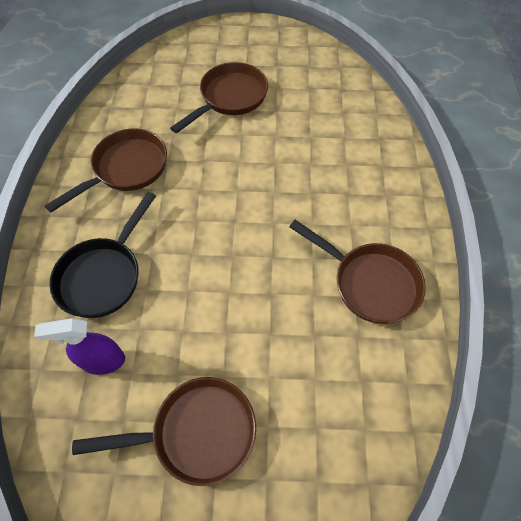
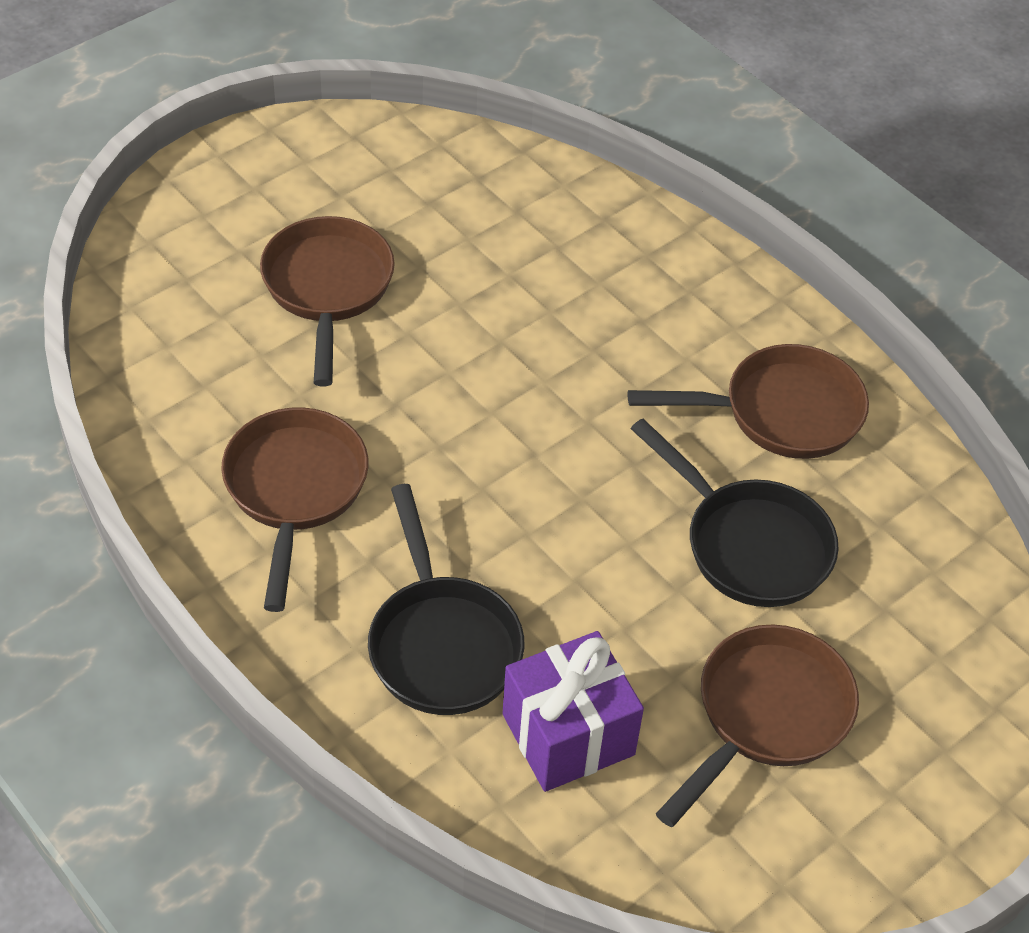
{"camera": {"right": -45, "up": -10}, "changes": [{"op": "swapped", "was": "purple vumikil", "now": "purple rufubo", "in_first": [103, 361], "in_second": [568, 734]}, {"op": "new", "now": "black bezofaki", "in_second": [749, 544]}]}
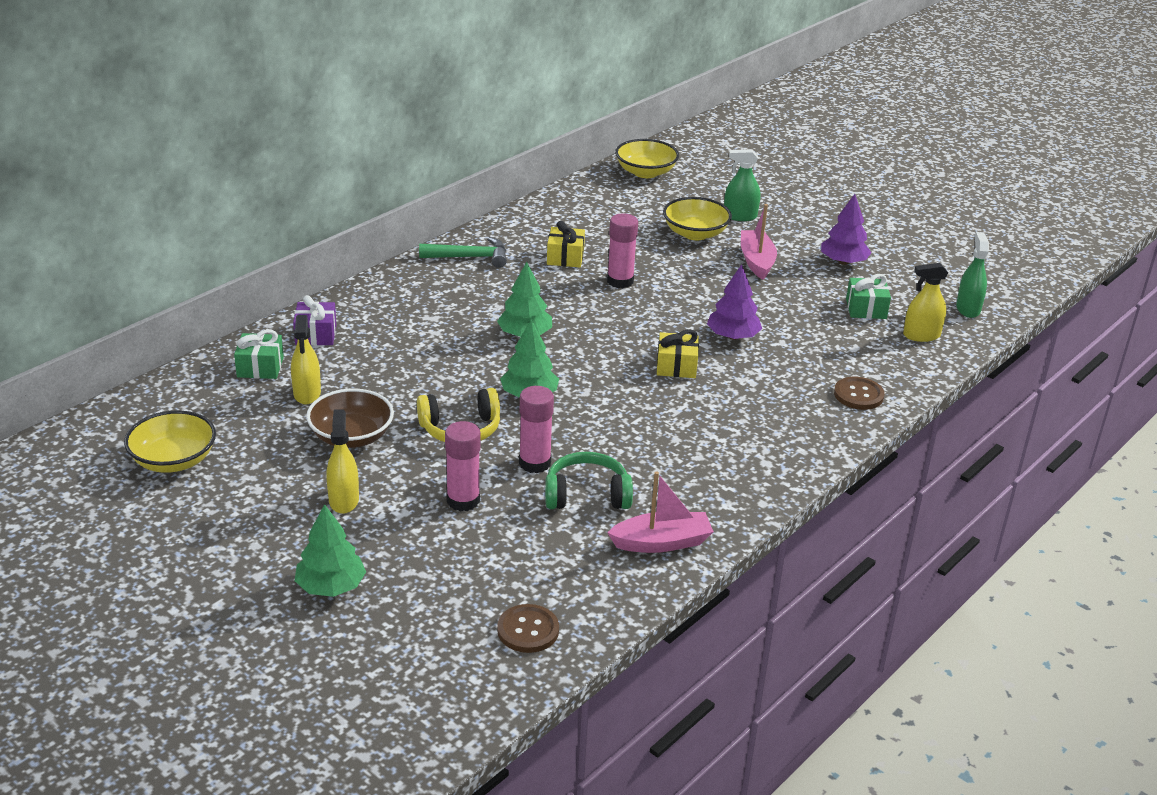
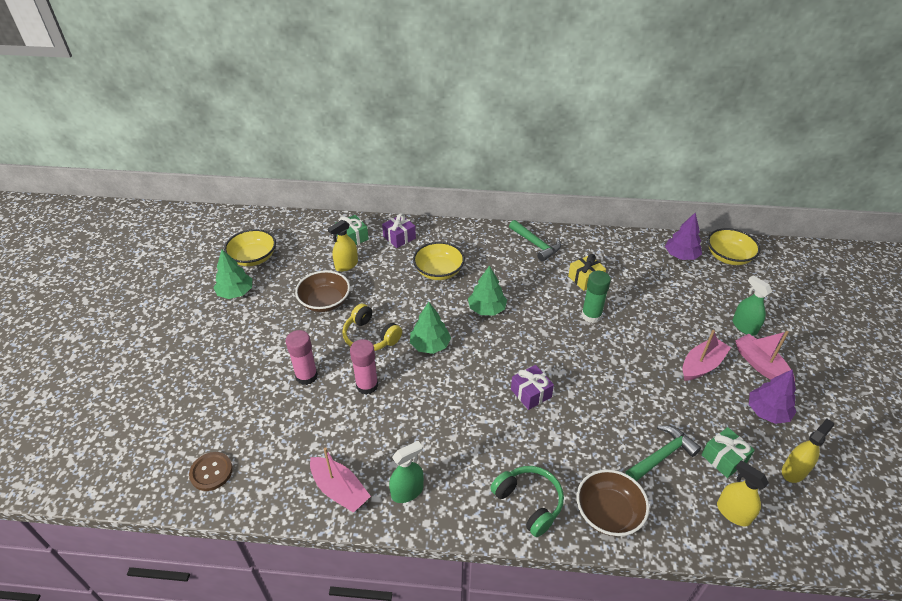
{"camera": {"right": 55, "up": 10}, "changes": [{"op": "shifted", "was": "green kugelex", "in_first": [331, 586], "in_second": [235, 292]}, {"op": "shifted", "was": "yellow vumikil", "in_first": [344, 500], "in_second": [794, 471]}, {"op": "shifted", "was": "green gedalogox", "in_first": [587, 495], "in_second": [529, 502]}, {"op": "repainted", "was": "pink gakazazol", "now": "green gakazazol", "in_first": [620, 281], "in_second": [591, 315]}, {"op": "repainted", "was": "yellow rufubo", "now": "purple rufubo", "in_first": [676, 366], "in_second": [531, 393]}, {"op": "shifted", "was": "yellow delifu", "in_first": [695, 233], "in_second": [439, 271]}, {"op": "shifted", "was": "purple kugelex", "in_first": [732, 336], "in_second": [681, 255]}, {"op": "swapped", "was": "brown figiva", "now": "brown delifu", "in_first": [858, 395], "in_second": [608, 512]}, {"op": "shifted", "was": "green vumikil", "in_first": [968, 309], "in_second": [407, 491]}, {"op": "new", "now": "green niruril", "in_second": [662, 455]}, {"op": "new", "now": "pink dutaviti", "in_second": [760, 365]}]}
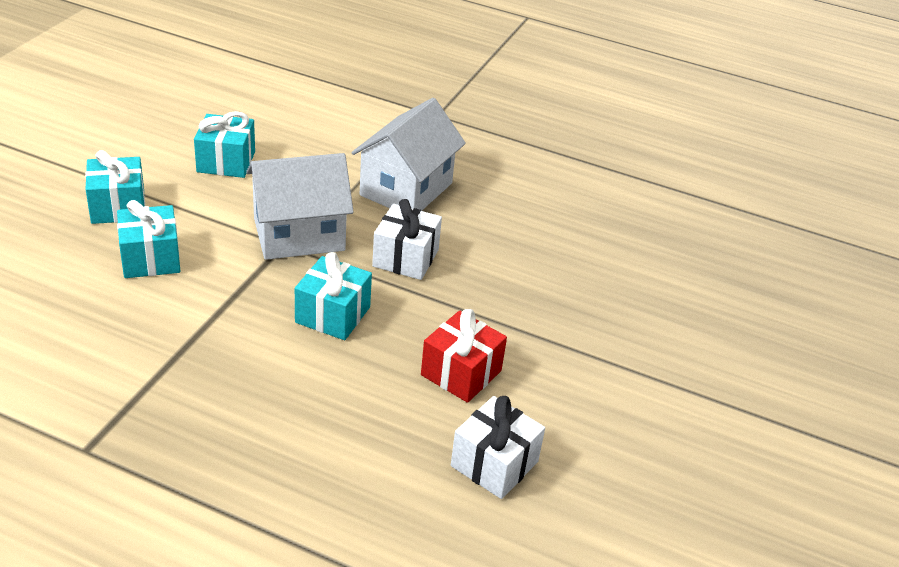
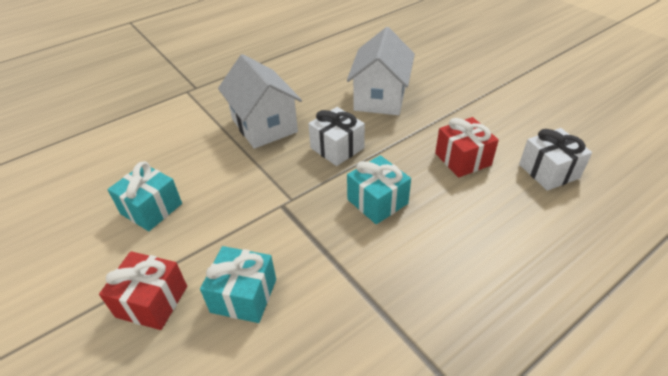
{"camera": {"right": -55, "up": 5}, "changes": [{"op": "repainted", "was": "turquoise rufubo", "now": "red rufubo", "in_first": [118, 207], "in_second": [152, 301]}, {"op": "shifted", "was": "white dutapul", "in_first": [299, 234], "in_second": [380, 97]}]}
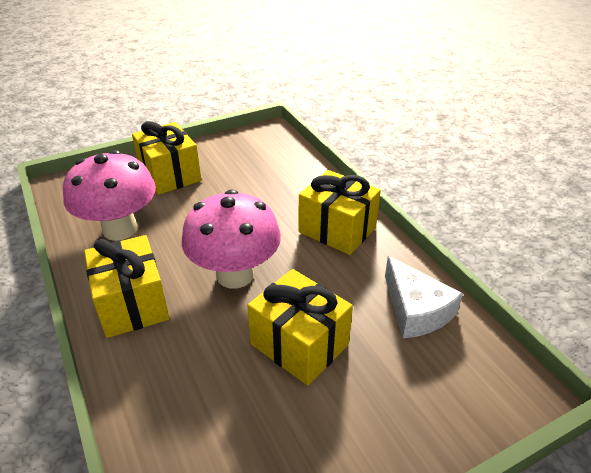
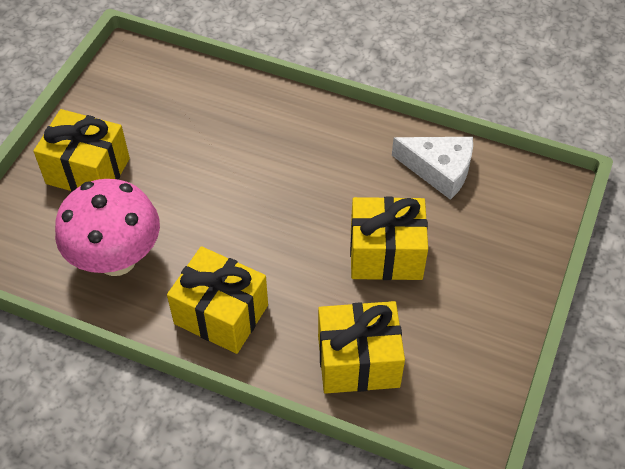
{"camera": {"right": -40, "up": 15}, "changes": [{"op": "gone", "was": "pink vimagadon", "in_first": [235, 275]}, {"op": "shifted", "was": "yellow rufubo", "in_first": [337, 230], "in_second": [358, 361]}]}
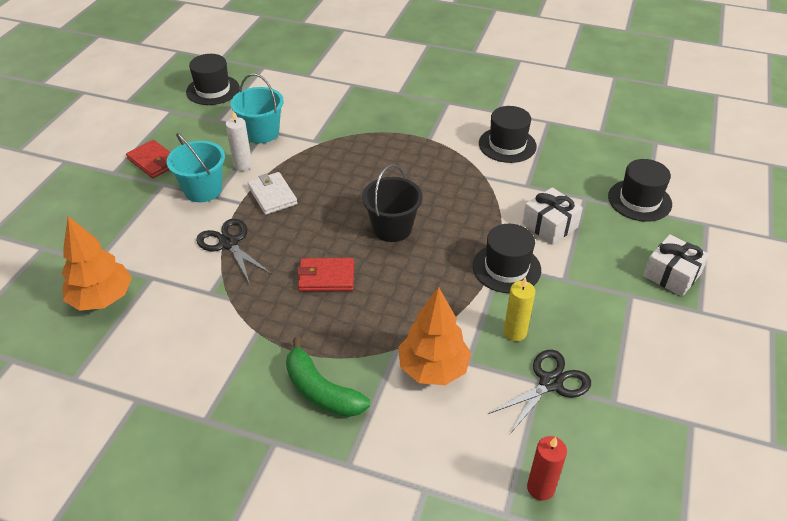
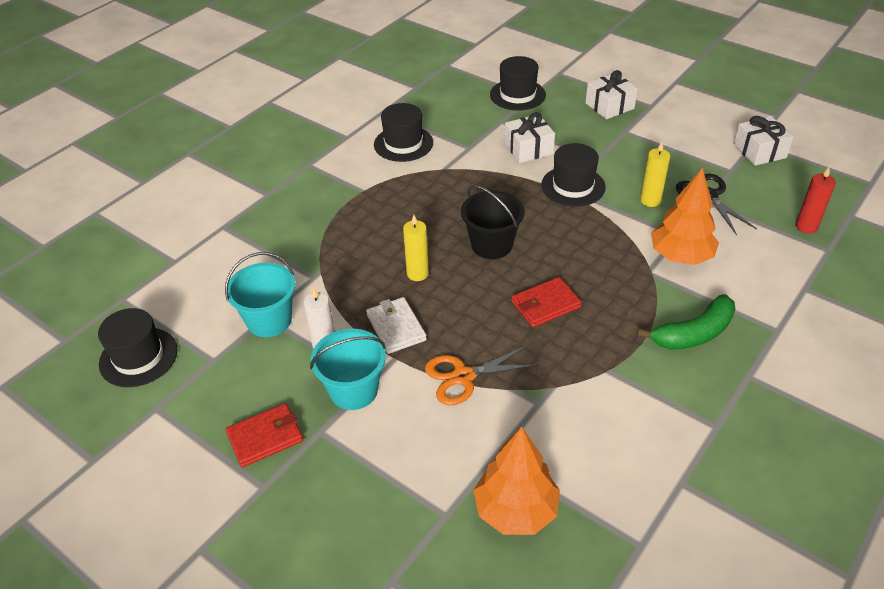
{"camera": {"right": -70, "up": 0}, "changes": [{"op": "repainted", "was": "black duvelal", "now": "orange duvelal", "in_first": [229, 243], "in_second": [463, 376]}, {"op": "rotated", "was": "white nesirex", "in_first": [272, 195], "in_second": [396, 327], "clockwise": 75}, {"op": "rotated", "was": "red nesirex", "in_first": [326, 277], "in_second": [545, 305], "clockwise": 45}, {"op": "new", "now": "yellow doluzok", "in_second": [417, 273]}, {"op": "new", "now": "white rufubo", "in_second": [759, 151]}]}
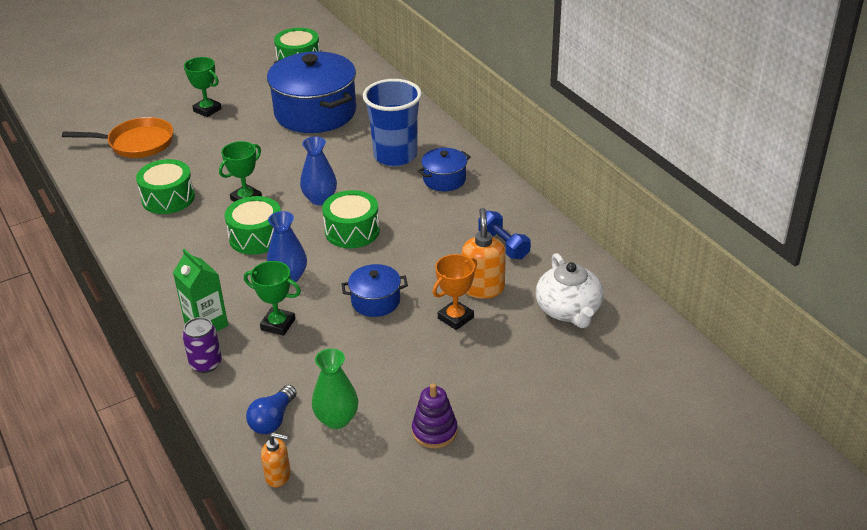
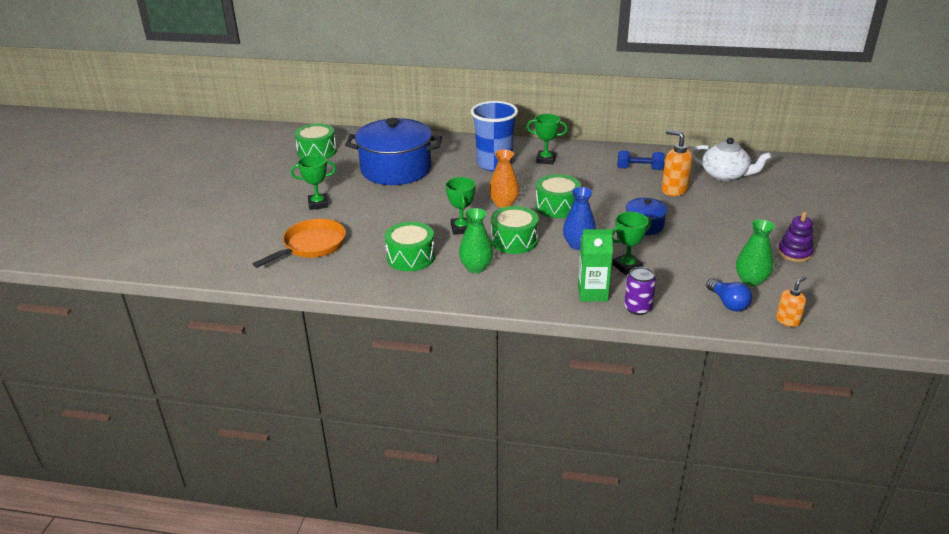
{"camera": {"right": -50, "up": -5}, "changes": [{"op": "repainted", "was": "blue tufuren", "now": "orange tufuren", "in_first": [320, 199], "in_second": [504, 204]}, {"op": "swapped", "was": "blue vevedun", "now": "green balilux", "in_first": [444, 179], "in_second": [545, 160]}, {"op": "gone", "was": "orange balilux", "in_first": [455, 318]}, {"op": "new", "now": "green tufuren", "in_second": [476, 267]}]}
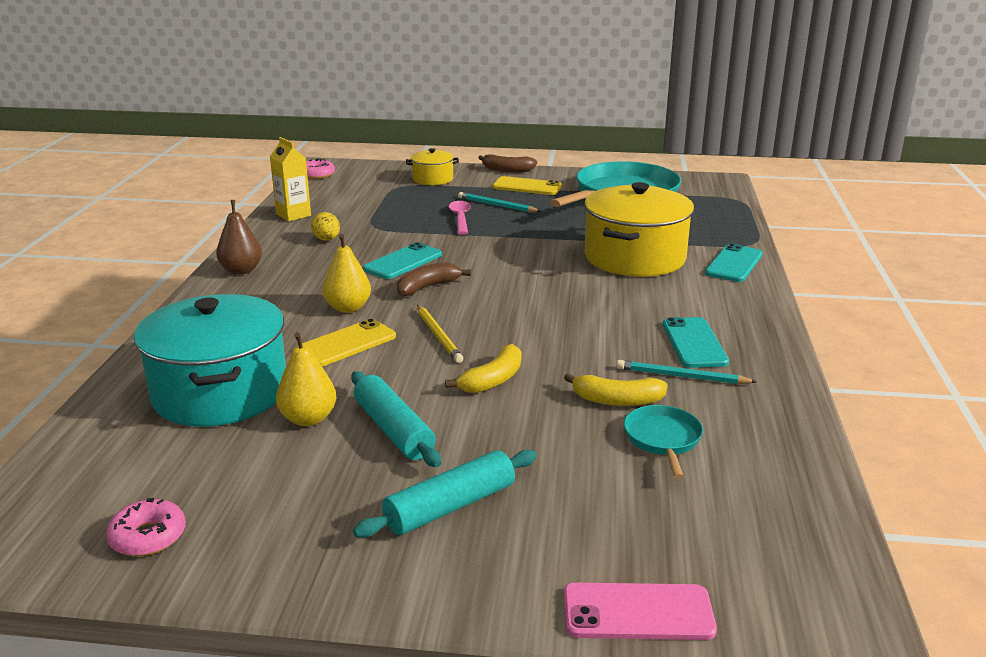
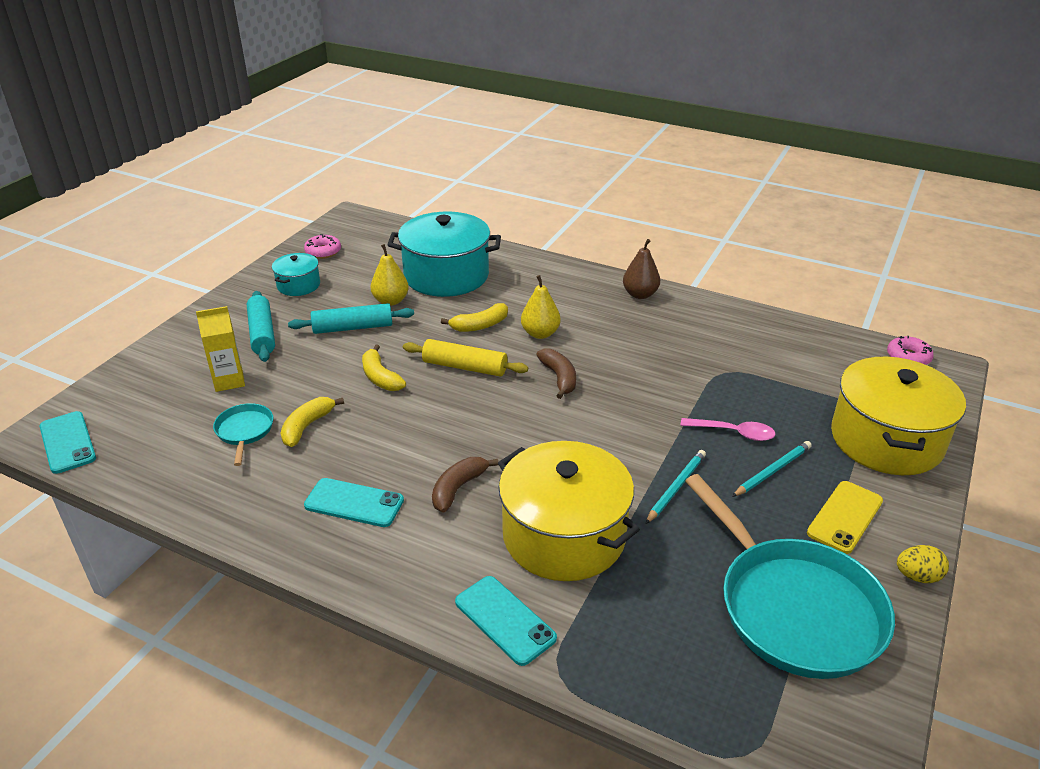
{"camera": {"right": 110, "up": 10}, "changes": [{"op": "shifted", "was": "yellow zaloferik", "in_first": [293, 215], "in_second": [229, 381]}, {"op": "swapped", "was": "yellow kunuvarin", "now": "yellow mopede", "in_first": [346, 343], "in_second": [480, 325]}, {"op": "shifted", "was": "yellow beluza", "in_first": [327, 240], "in_second": [917, 576]}, {"op": "shifted", "was": "turquoise kunuvarin", "in_first": [403, 262], "in_second": [67, 442]}, {"op": "scaled", "was": "yellow vevedun", "in_first": [432, 179], "in_second": [886, 440], "ratio": 2.01}, {"op": "swapped", "was": "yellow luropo", "now": "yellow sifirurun", "in_first": [438, 336], "in_second": [465, 367]}, {"op": "shifted", "was": "brown mopede", "in_first": [507, 170], "in_second": [458, 488]}, {"op": "gone", "was": "pink kunuvarin", "in_first": [638, 612]}, {"op": "shifted", "was": "turquoise luropo", "in_first": [681, 376], "in_second": [676, 487]}, {"op": "rotated", "was": "turquoise bezofaki", "in_first": [663, 439], "in_second": [244, 431], "clockwise": -120}, {"op": "new", "now": "turquoise vevedun", "in_second": [298, 285]}]}
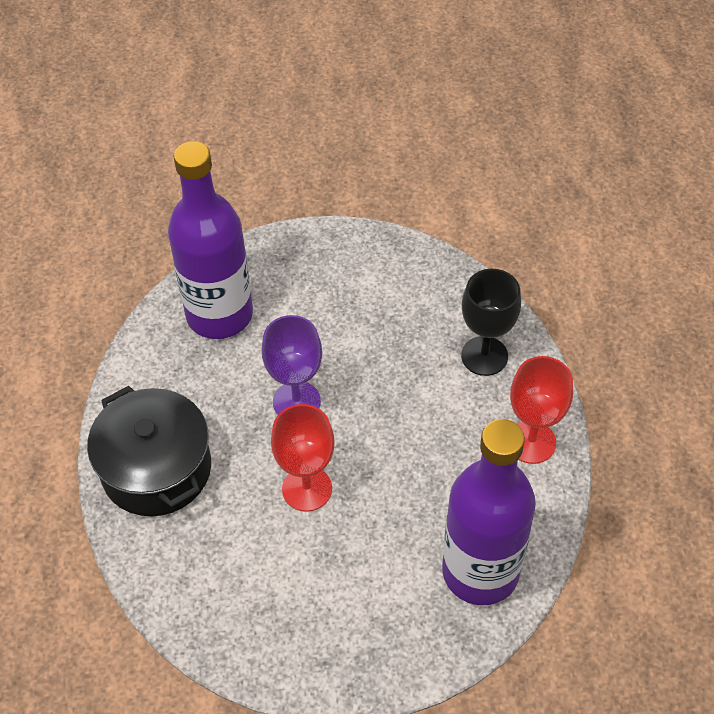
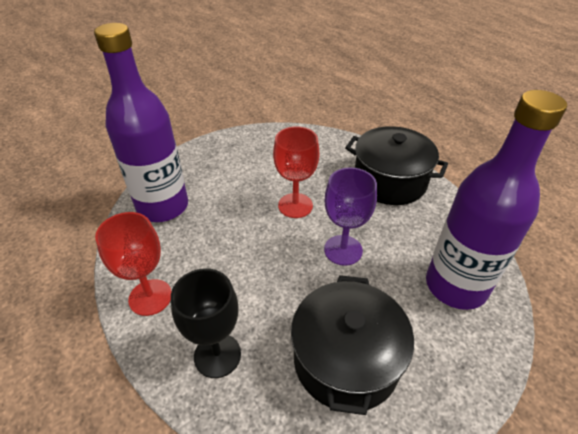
{"camera": {"right": 150, "up": -10}, "changes": [{"op": "new", "now": "black vevedun", "in_second": [346, 360]}]}
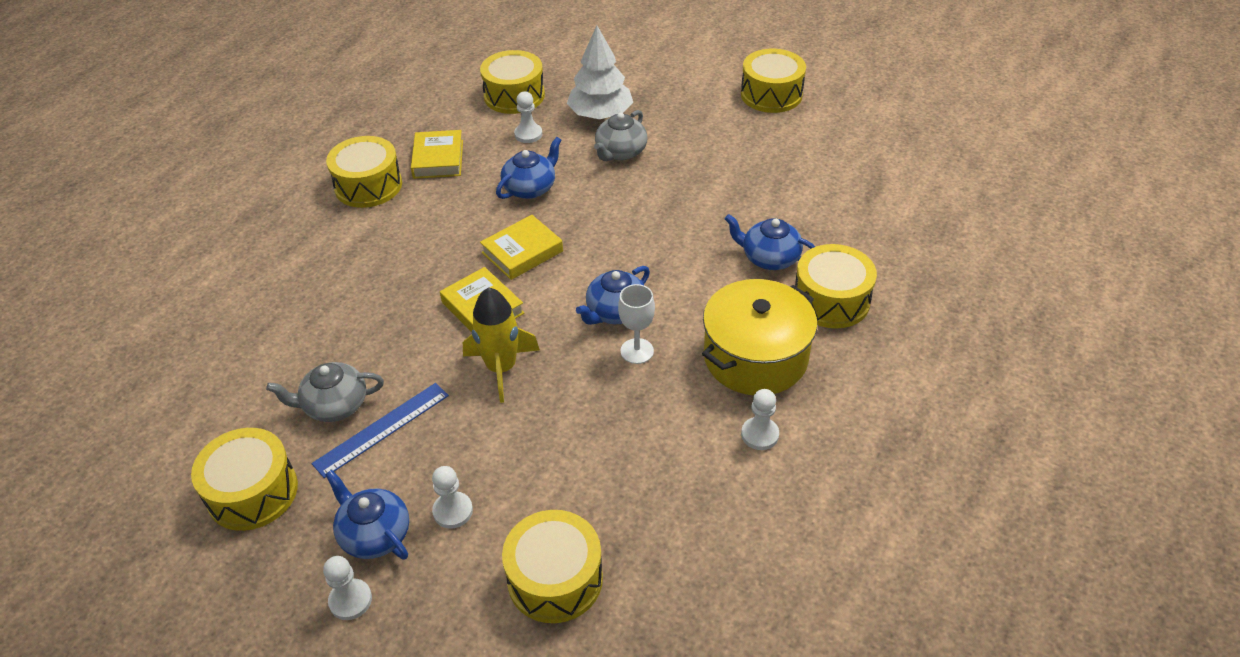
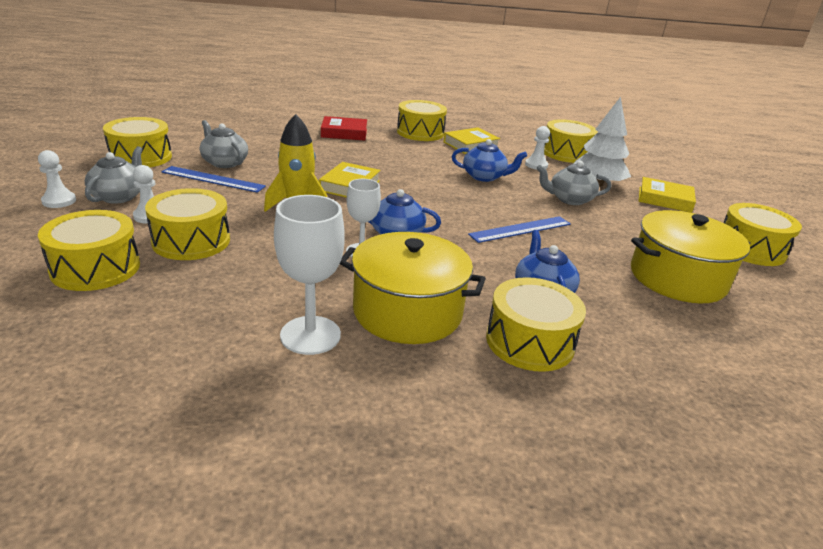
{"camera": {"right": 55, "up": -15}, "changes": [{"op": "repainted", "was": "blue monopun", "now": "grey monopun", "in_first": [374, 534], "in_second": [119, 196]}, {"op": "shifted", "was": "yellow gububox", "in_first": [522, 252], "in_second": [664, 199]}, {"op": "swapped", "was": "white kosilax", "now": "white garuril", "in_first": [759, 434], "in_second": [310, 335]}, {"op": "new", "now": "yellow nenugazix", "in_second": [191, 241]}, {"op": "new", "now": "red gububox", "in_second": [344, 133]}, {"op": "new", "now": "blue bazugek", "in_second": [520, 229]}, {"op": "new", "now": "yellow vevedun", "in_second": [677, 278]}]}
